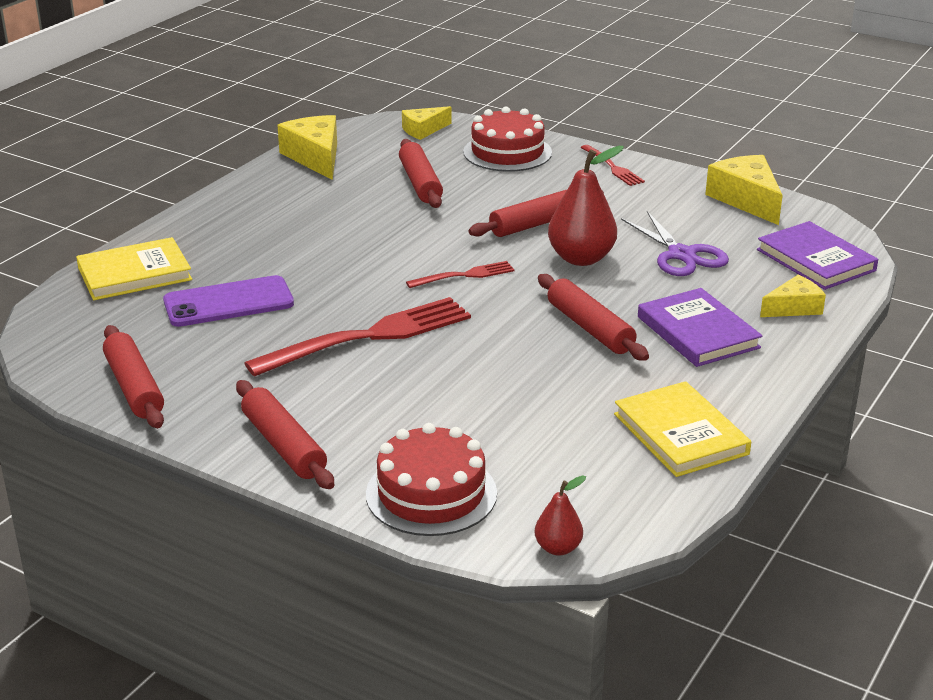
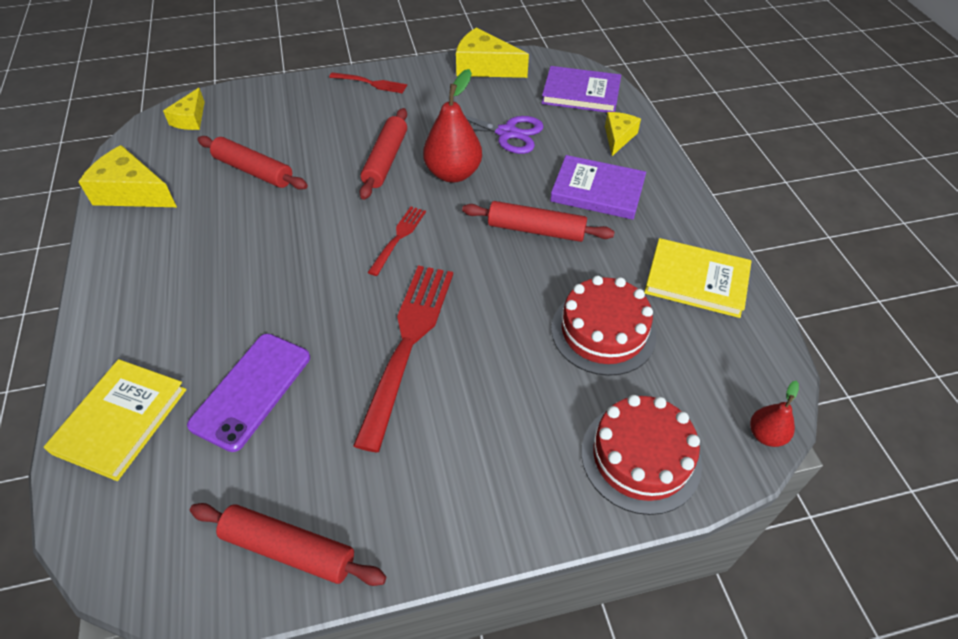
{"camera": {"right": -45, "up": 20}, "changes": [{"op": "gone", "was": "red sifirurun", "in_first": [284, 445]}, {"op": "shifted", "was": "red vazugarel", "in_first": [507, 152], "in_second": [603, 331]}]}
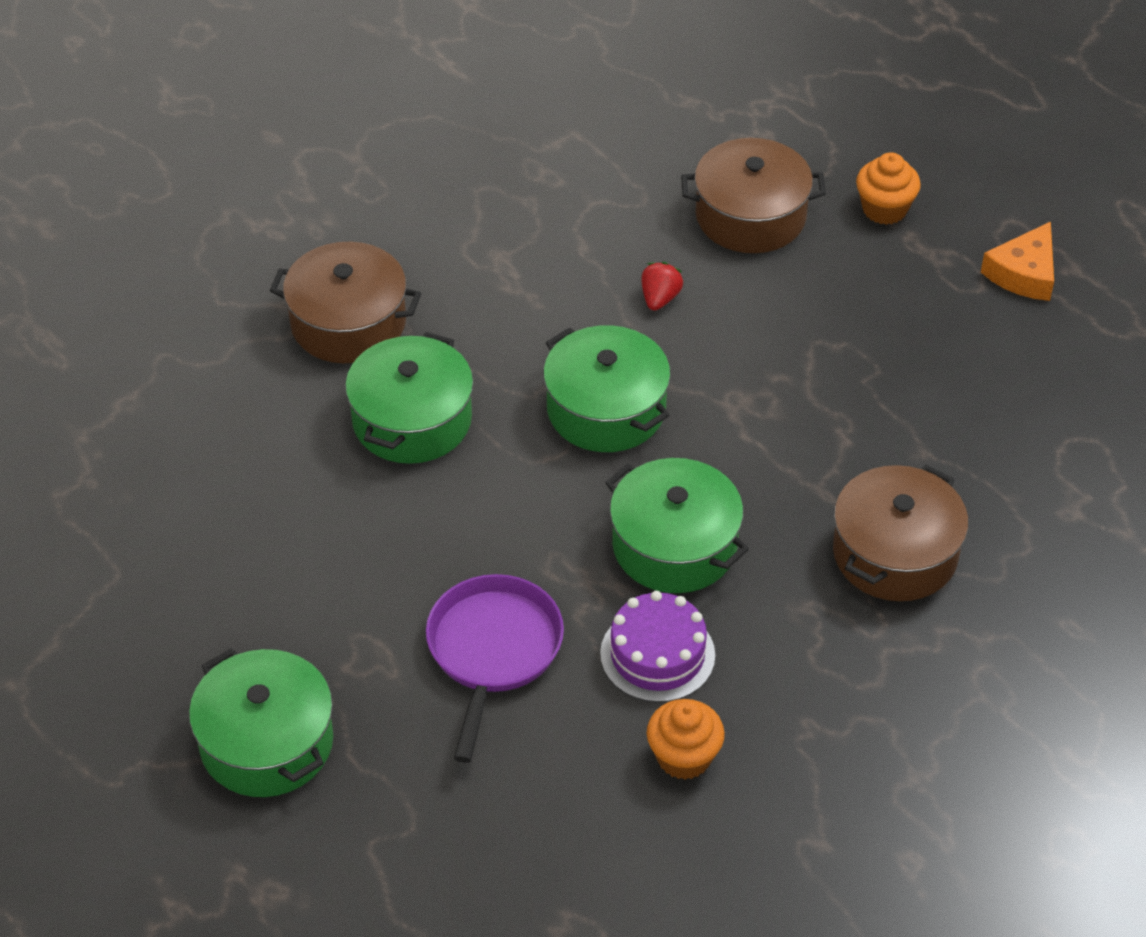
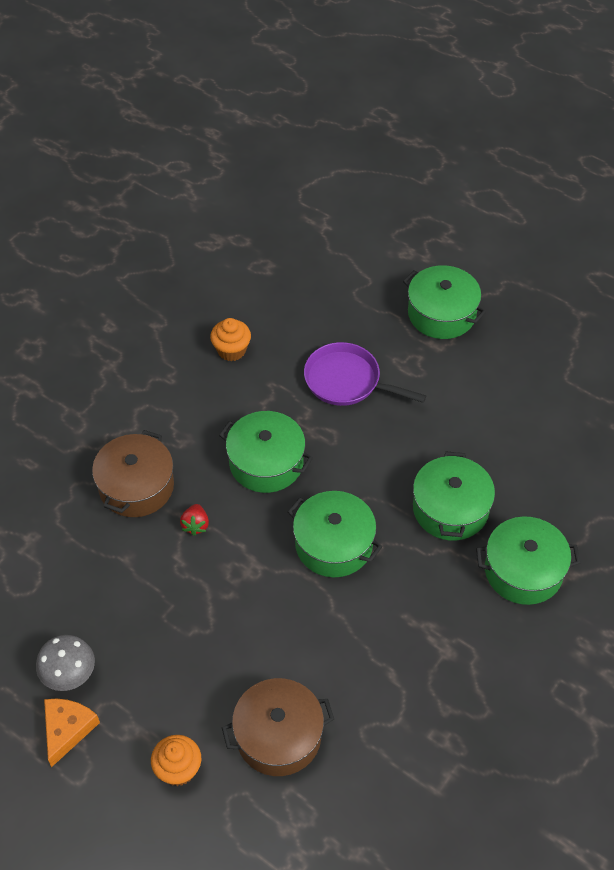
{"camera": {"right": 165, "up": 5}, "changes": [{"op": "repainted", "was": "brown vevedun", "now": "green vevedun", "in_first": [348, 323], "in_second": [523, 571]}, {"op": "rotated", "was": "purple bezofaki", "in_first": [493, 651], "in_second": [347, 381], "clockwise": 120}, {"op": "gone", "was": "purple vazugarel", "in_first": [657, 654]}, {"op": "shifted", "was": "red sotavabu", "in_first": [660, 298], "in_second": [195, 525]}, {"op": "new", "now": "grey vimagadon", "in_second": [69, 675]}]}
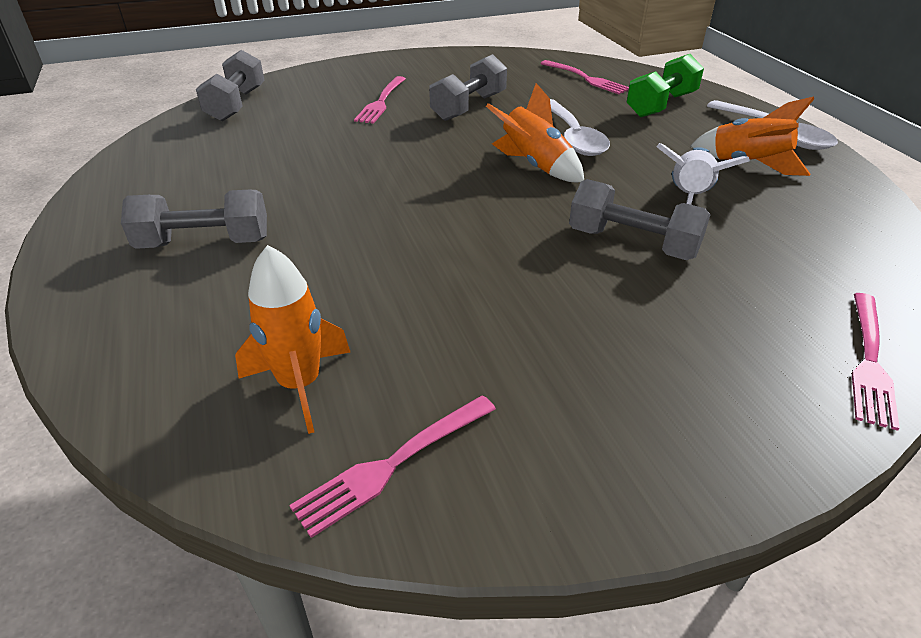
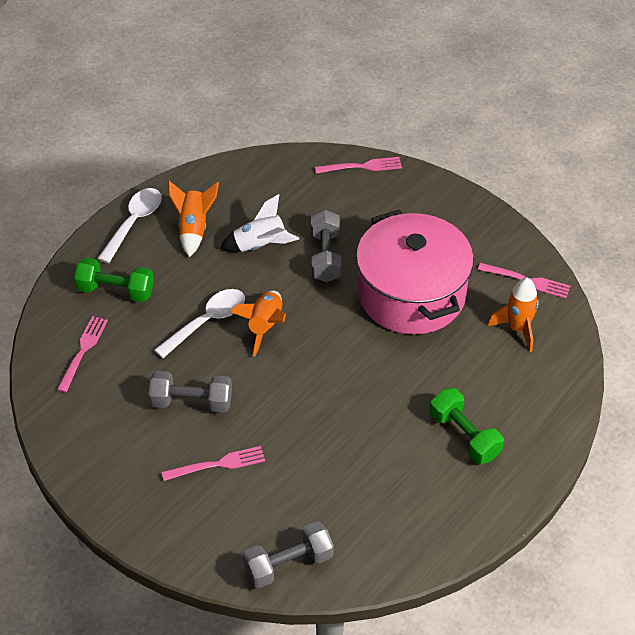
{"camera": {"right": -120, "up": 10}, "changes": [{"op": "repainted", "was": "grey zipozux", "now": "green zipozux", "in_first": [204, 243], "in_second": [464, 436]}, {"op": "new", "now": "pink vevedun", "in_second": [411, 294]}]}
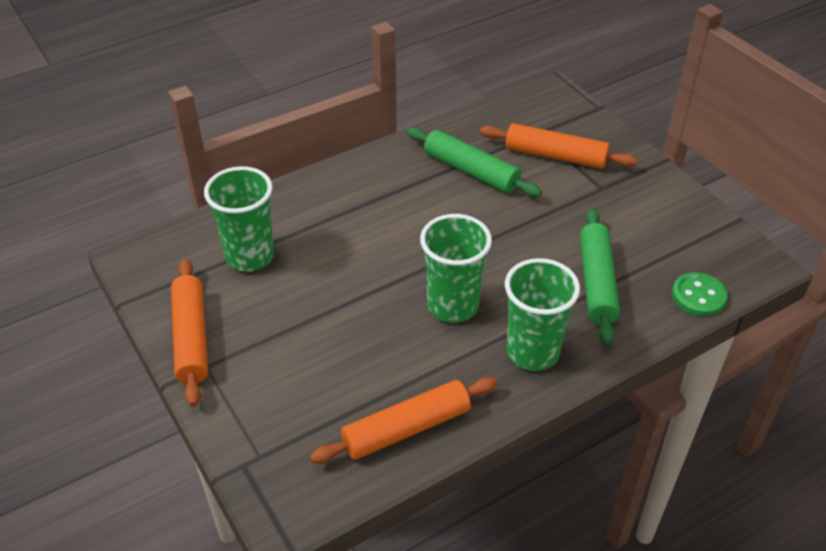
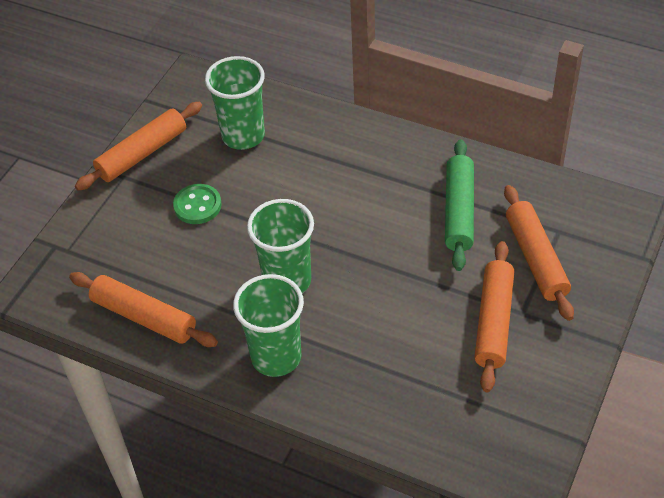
{"camera": {"right": 60, "up": 5}, "changes": [{"op": "gone", "was": "green sifirurun", "in_first": [597, 282]}, {"op": "shifted", "was": "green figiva", "in_first": [698, 296], "in_second": [197, 205]}, {"op": "new", "now": "orange sifirurun", "in_second": [493, 321]}]}
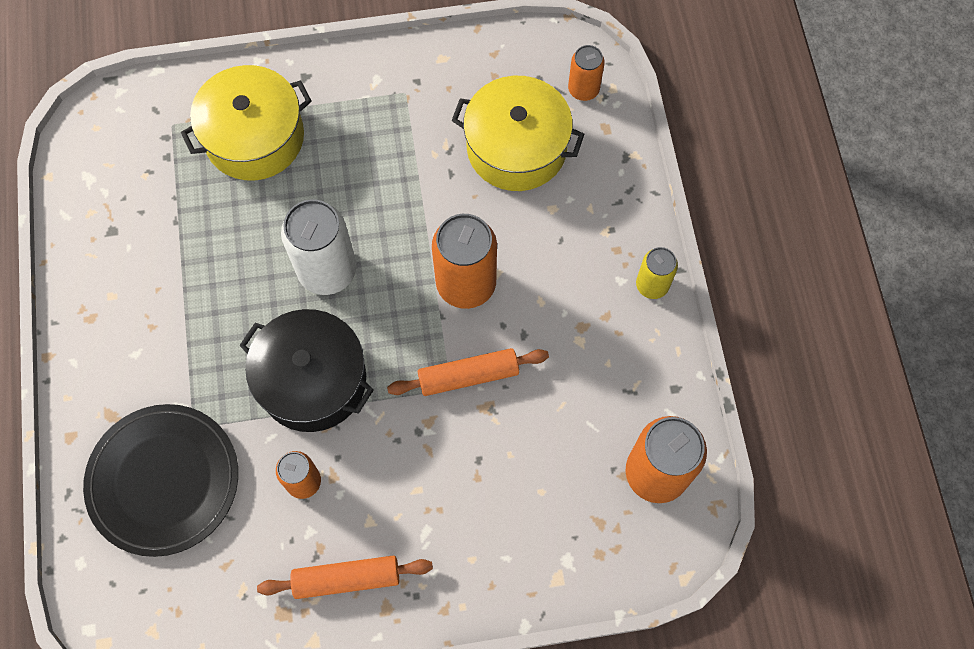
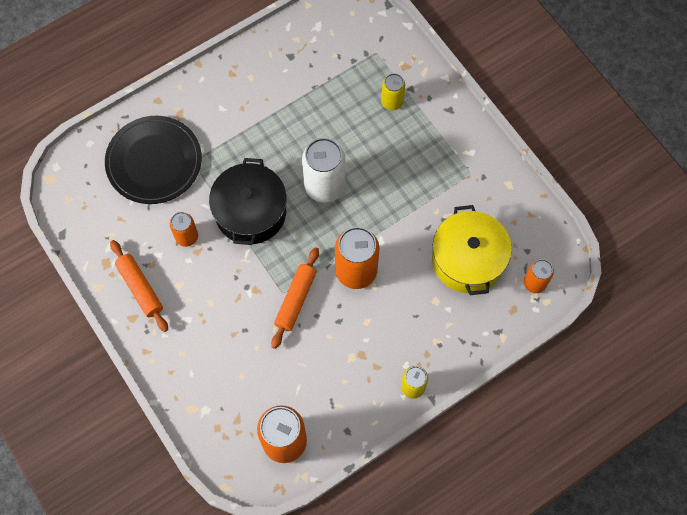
{"camera": {"right": 65, "up": 0}, "changes": [{"op": "swapped", "was": "yellow vevedun", "now": "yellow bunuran", "in_first": [254, 137], "in_second": [392, 102]}, {"op": "rotated", "was": "orange sifirurun", "in_first": [468, 376], "in_second": [296, 300], "clockwise": 60}]}
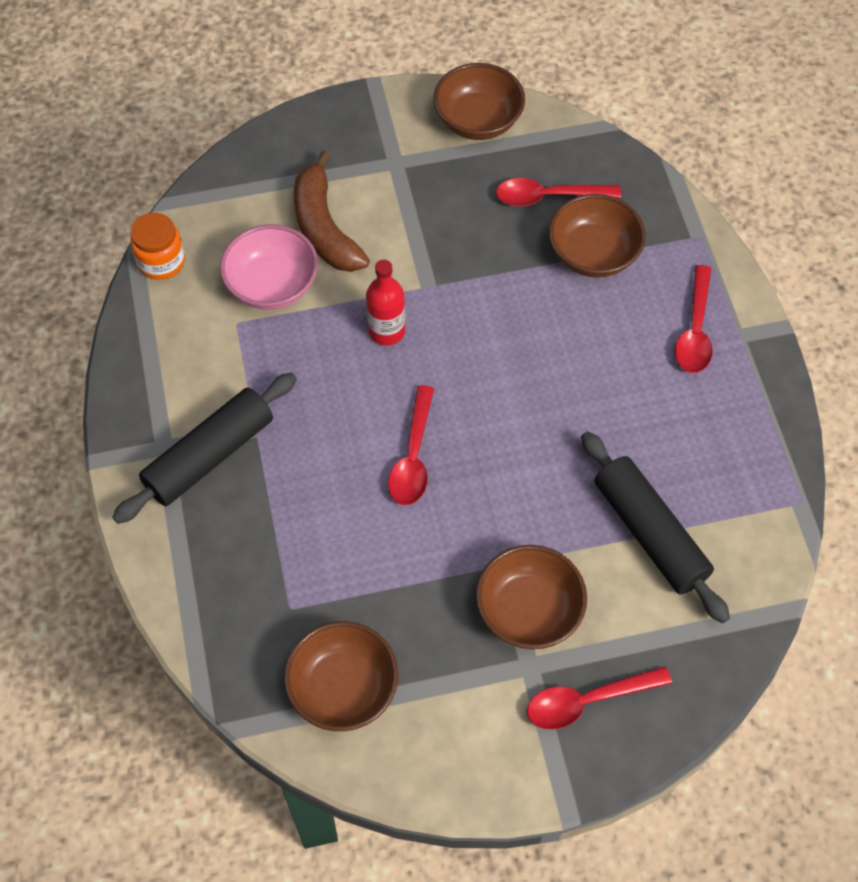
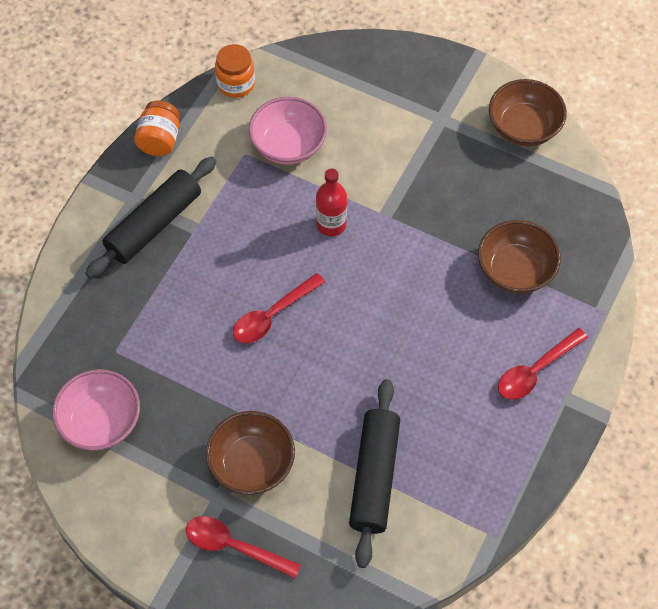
{"camera": {"right": 40, "up": 0}, "changes": [{"op": "rotated", "was": "black sifirurun", "in_first": [210, 456], "in_second": [154, 224], "clockwise": -45}, {"op": "repainted", "was": "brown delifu", "now": "pink delifu", "in_first": [343, 688], "in_second": [101, 422]}, {"op": "gone", "was": "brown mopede", "in_first": [324, 227]}, {"op": "gone", "was": "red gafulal", "in_first": [548, 197]}, {"op": "new", "now": "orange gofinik", "in_second": [160, 140]}]}
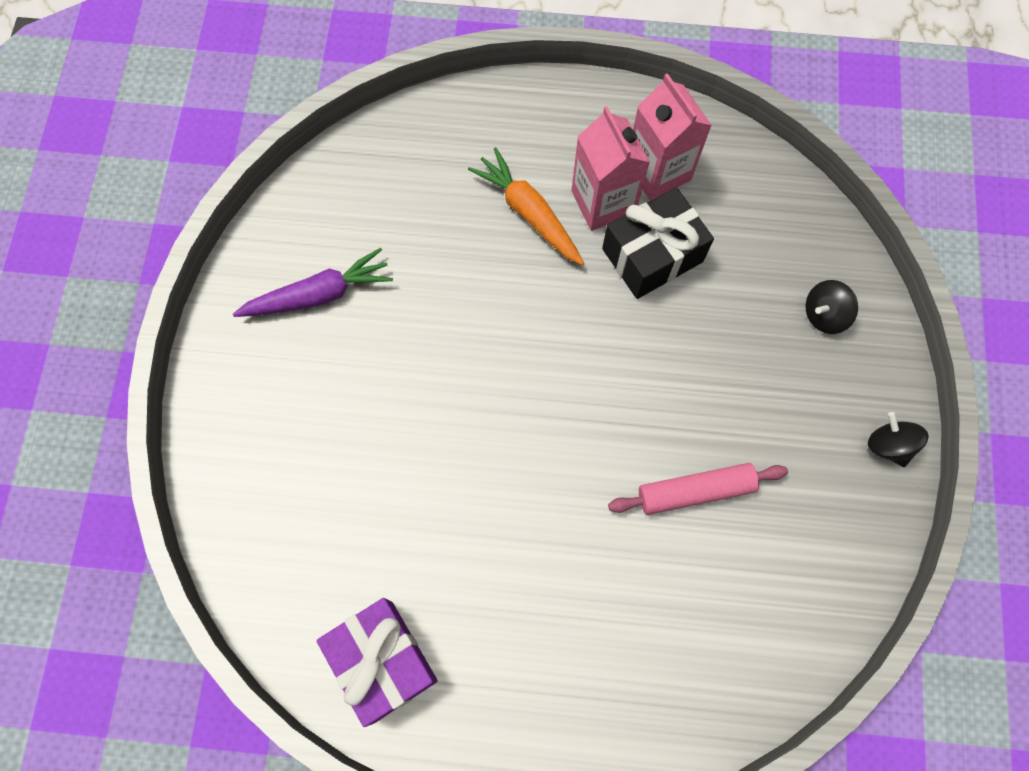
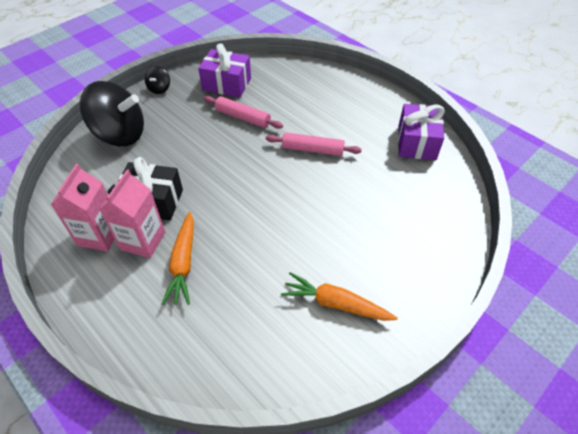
{"camera": {"right": -140, "up": -20}, "changes": [{"op": "repainted", "was": "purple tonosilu", "now": "orange tonosilu", "in_first": [318, 295], "in_second": [336, 304]}, {"op": "scaled", "was": "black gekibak", "in_first": [824, 315], "in_second": [120, 134], "ratio": 2.28}, {"op": "new", "now": "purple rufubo", "in_second": [227, 84]}, {"op": "new", "now": "pink sifirurun", "in_second": [312, 150]}]}
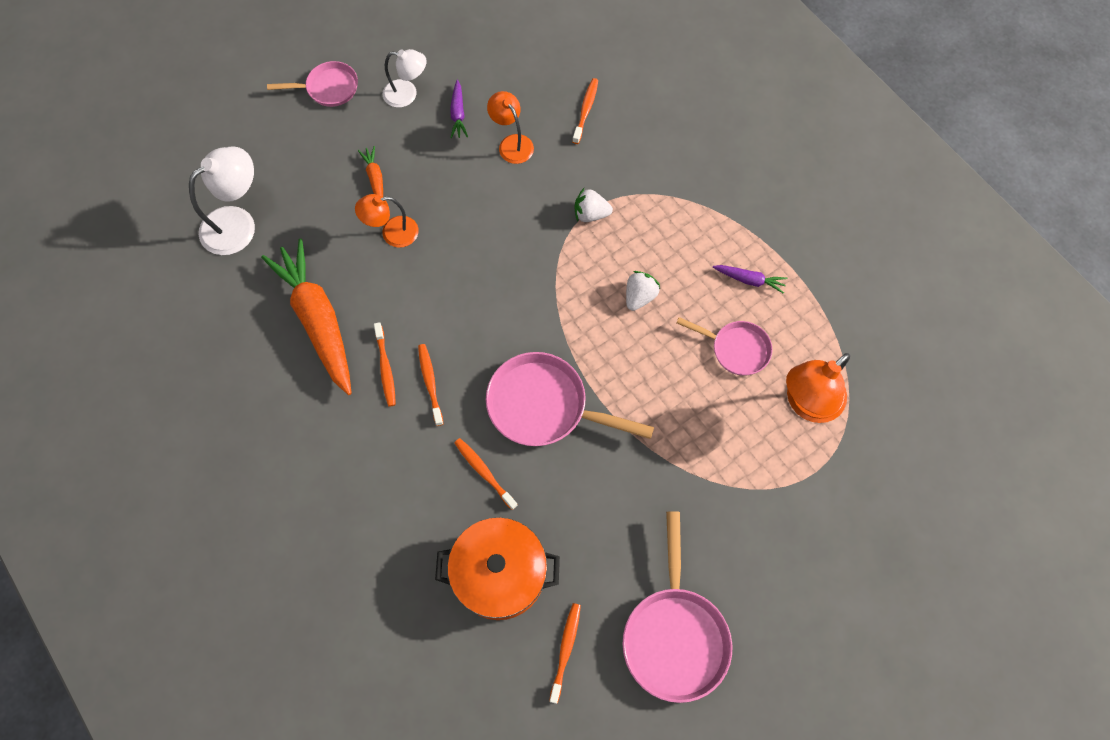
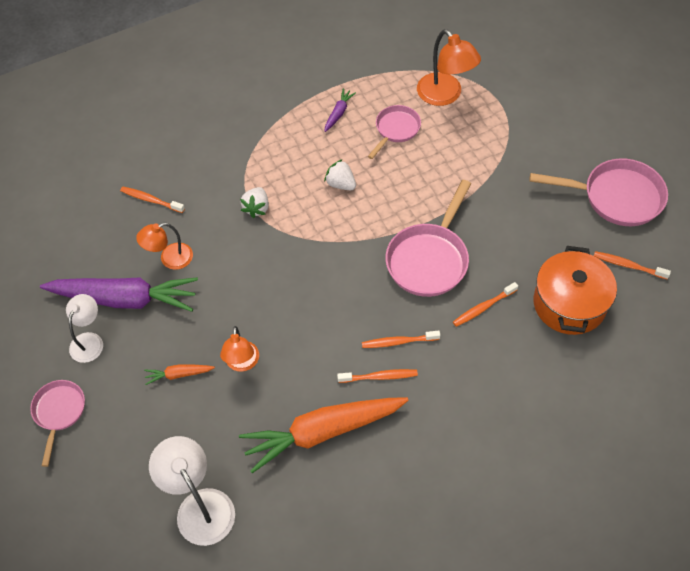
{"camera": {"right": -80, "up": -10}, "changes": [{"op": "scaled", "was": "purple tonosilu", "in_first": [458, 114], "in_second": [125, 299], "ratio": 2.36}]}
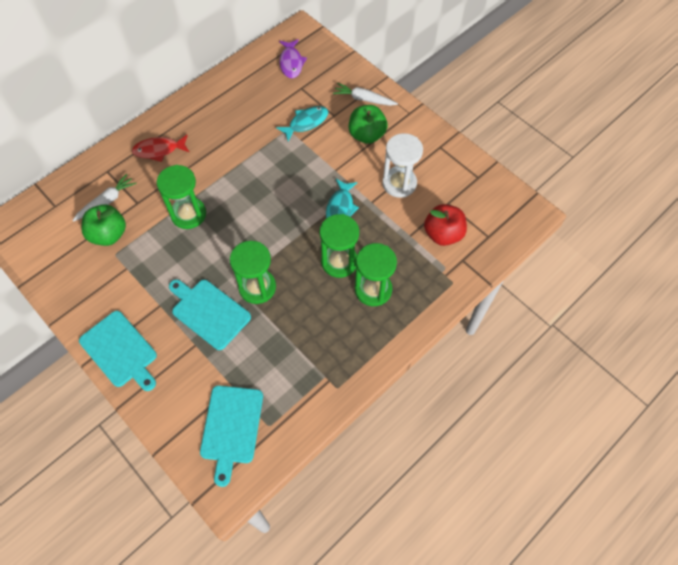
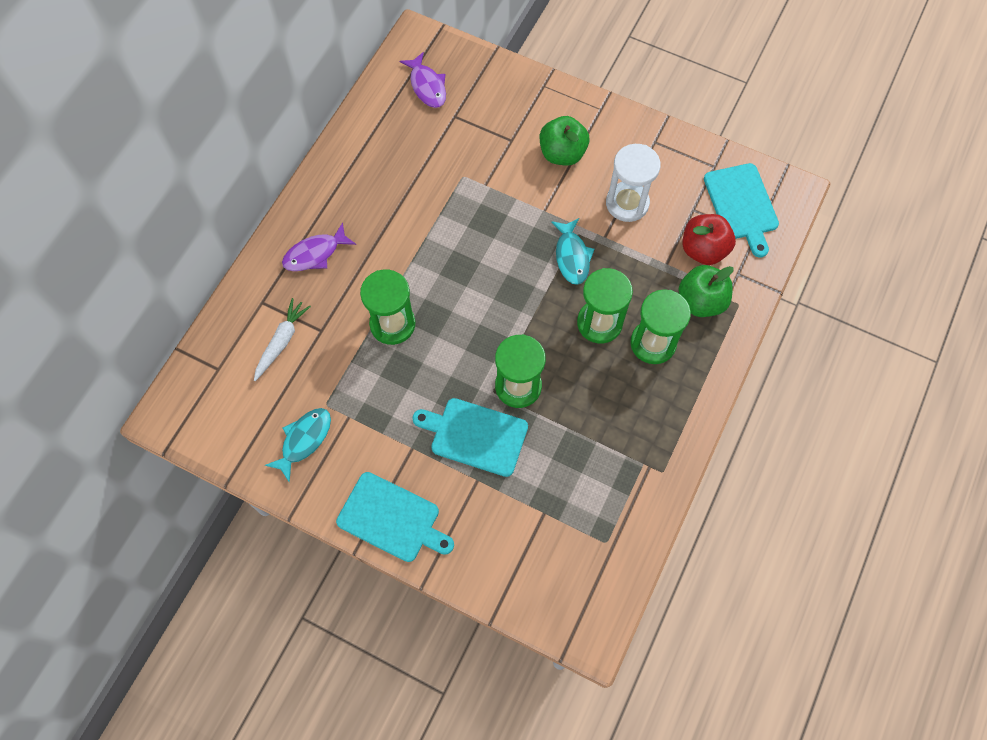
{"camera": {"right": -20, "up": 5}, "changes": [{"op": "shifted", "was": "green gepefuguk", "in_first": [109, 234], "in_second": [701, 301]}, {"op": "repainted", "was": "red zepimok", "now": "purple zepimok", "in_first": [159, 150], "in_second": [315, 254]}, {"op": "shifted", "was": "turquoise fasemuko", "in_first": [231, 427], "in_second": [741, 205]}, {"op": "shifted", "was": "turquoise zepimok", "in_first": [306, 123], "in_second": [304, 440]}, {"op": "gone", "was": "white tonosilu", "in_first": [364, 99]}]}
